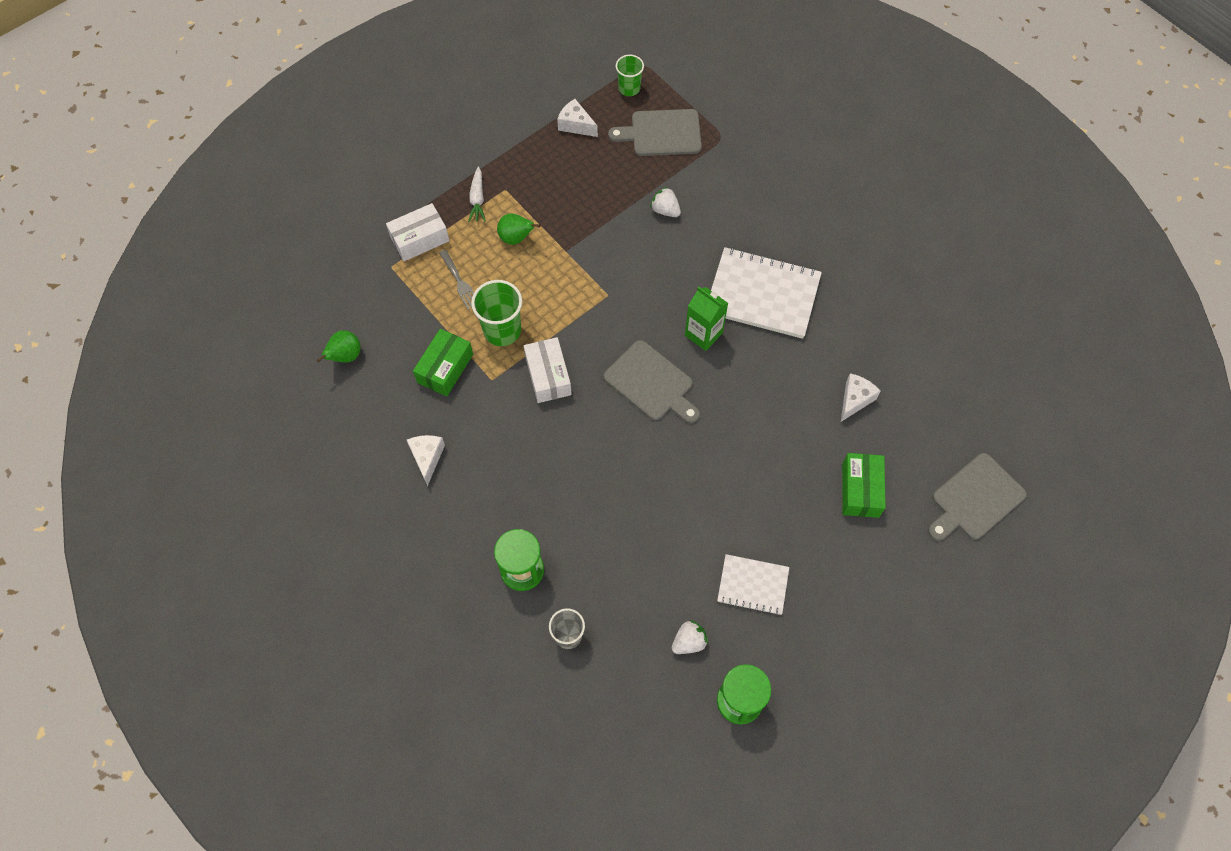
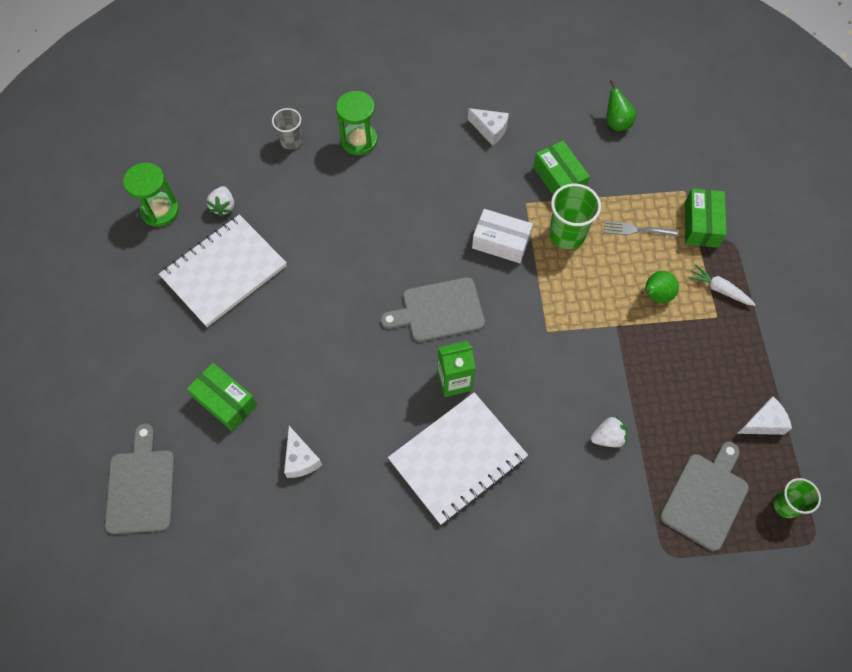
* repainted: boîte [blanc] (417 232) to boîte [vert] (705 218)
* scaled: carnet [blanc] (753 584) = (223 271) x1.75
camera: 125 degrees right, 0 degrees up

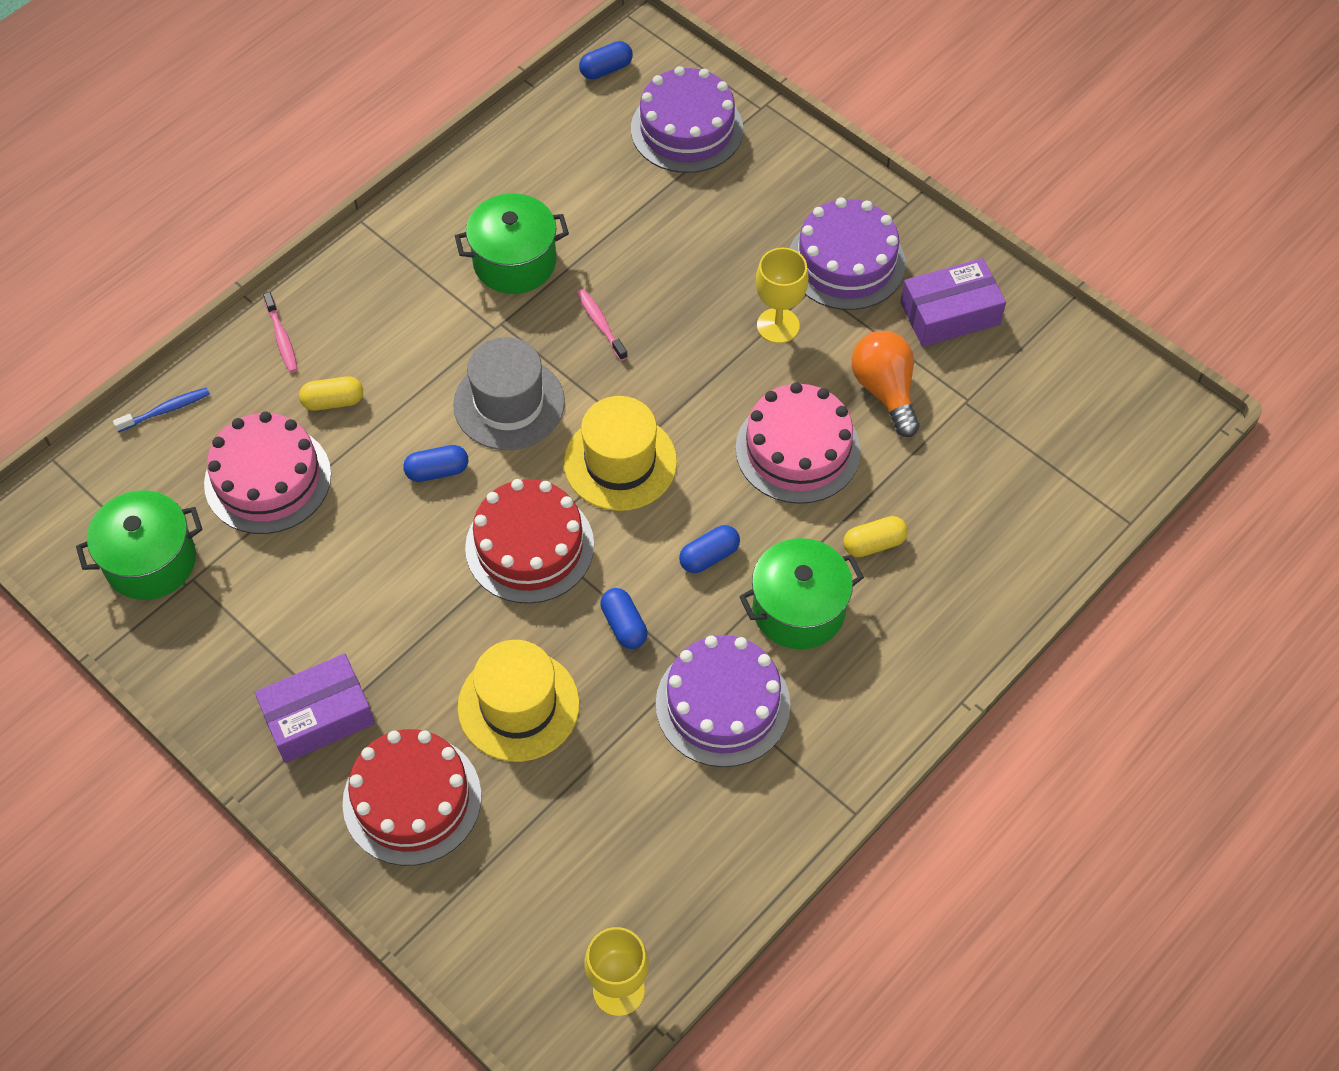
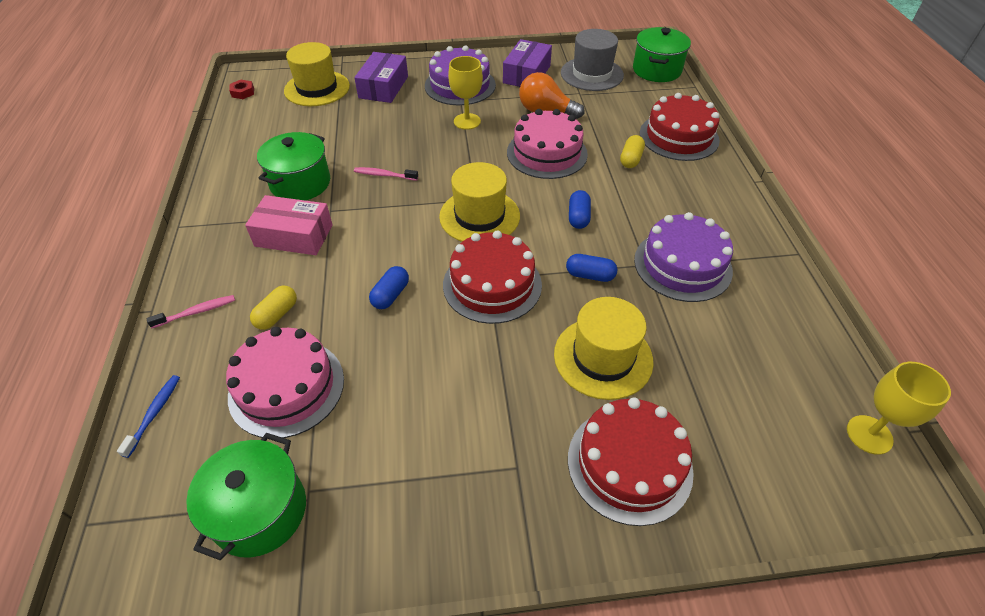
* swapped: gélule [bleu] (606 60) to écrou [rouge] (241 89)
* swapped: gâteau [violet] (687 119) to chapeau [jaune] (317 74)
* rotated: brosse à dents [rose] (280 332) = (190 311) 45 degrees counterclockwise
* shifted: chapeau [gris] (509 393) to (592 60)
* shifted: marmite [vert] (801 594) to (662 54)
* shifted: boîte [violet] (315 708) to (381 77)
* new: gâteau [rouge] (680 127)
* new: boîte [rose] (289 225)
camera: 50 degrees left, 10 degrees down

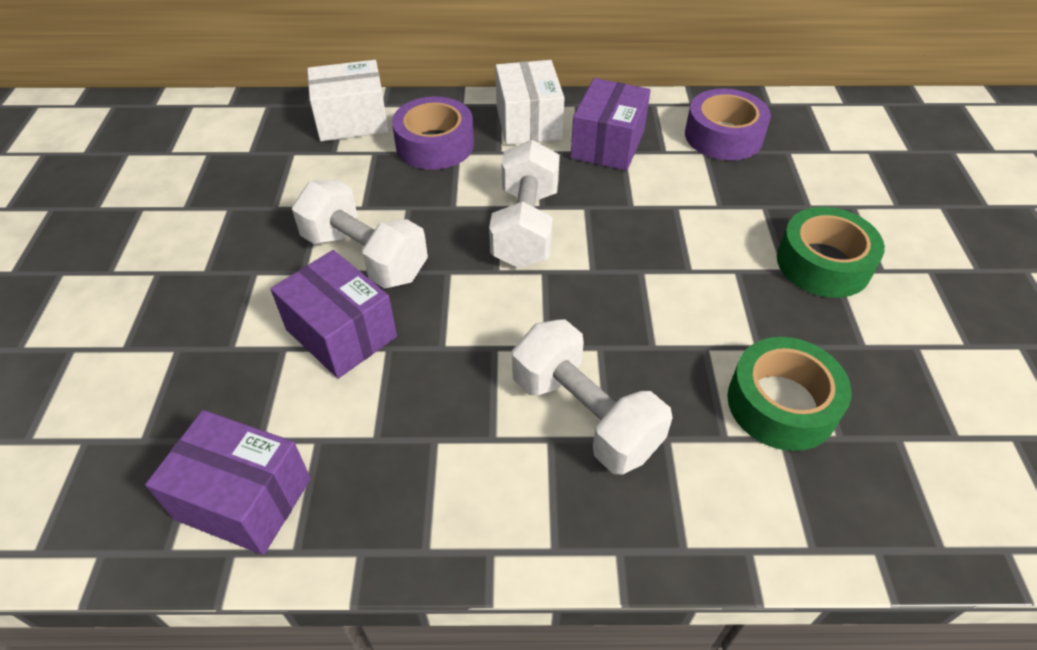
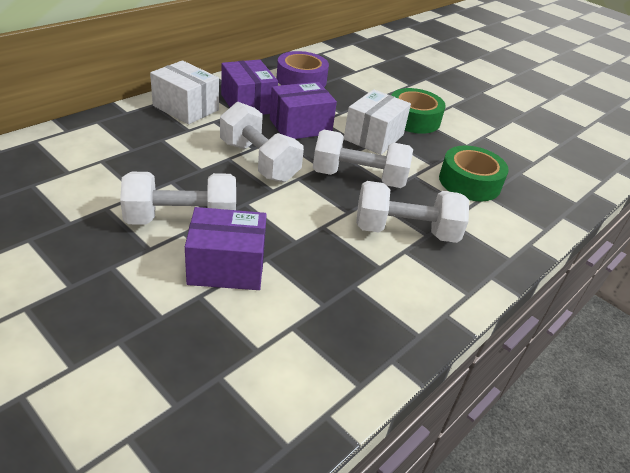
* shifted: boîte [blanc] (347 100) to (377 122)
* gone: ruban adhésif [violet] (433 133)
* shifted: boîte [violet] (228 482) to (303 110)
* new: haltère [blanc] (363 159)
camera: 50 degrees left, 10 degrees down

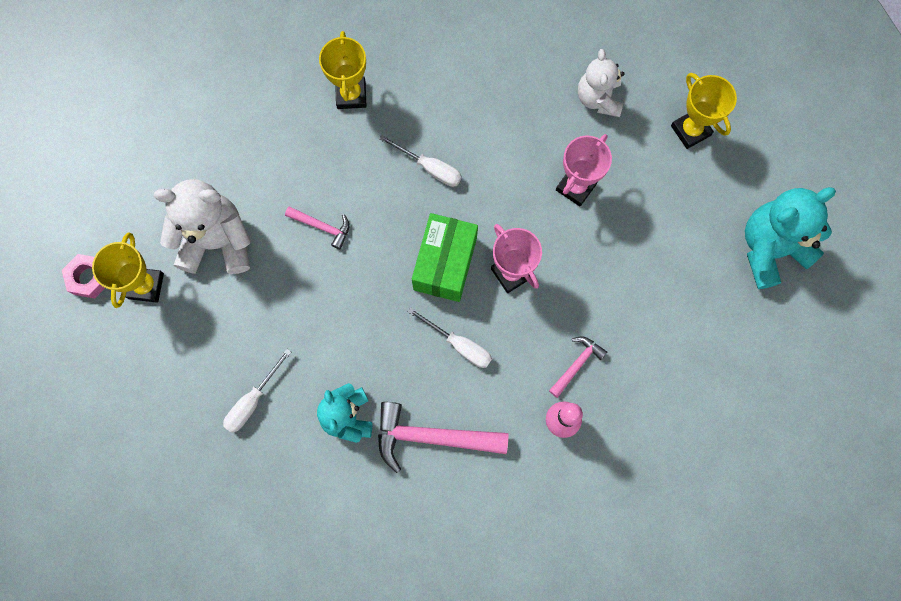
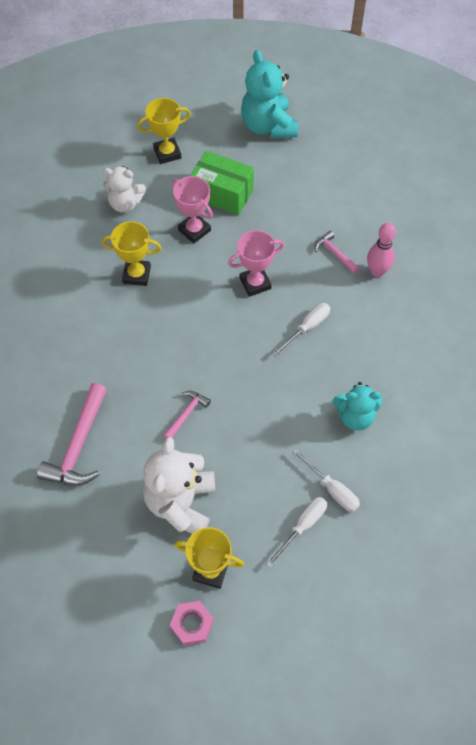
* shifted: trophée [jaune] (343 70) to (131 253)
* shifted: tournevis [blanc] (420 161) to (296 532)
* shifted: boîte [vert] (445 257) to (222 183)
* shifted: marteau [rose] (443 437) to (72 434)
camera: 80 degrees left, 15 degrees down

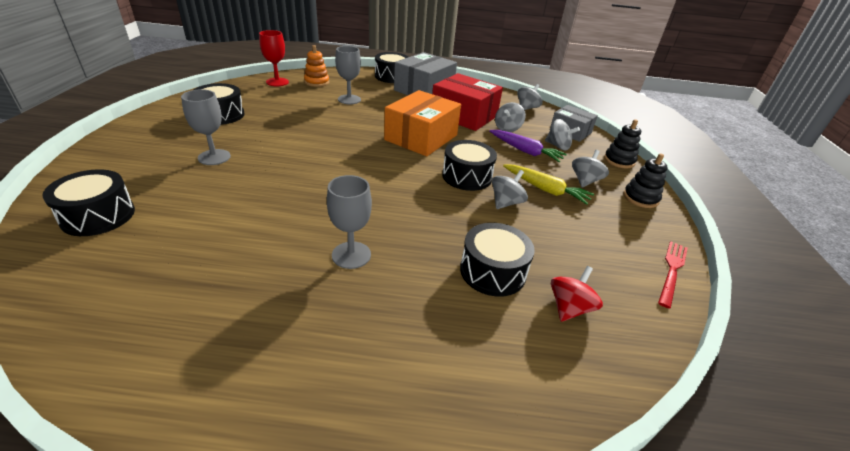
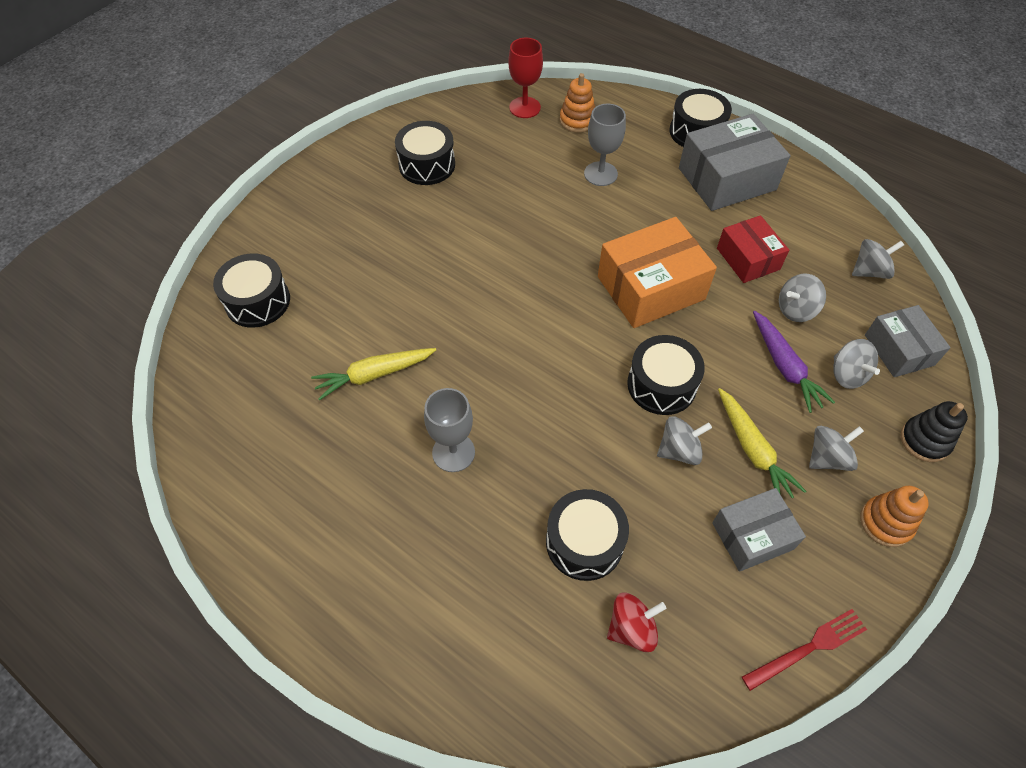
* scaled: boîte [rouge] (467 102) = (753 249) x0.61
* gone: verre à pied [gris] (206 127)
* repainted: jouet à empiler [noir] (645 180) to jouet à empiler [orange] (894 516)
* new: carotte [jaune] (373 374)
* new: boîte [gris] (759 530)
camera: 35 degrees right, 20 degrees up

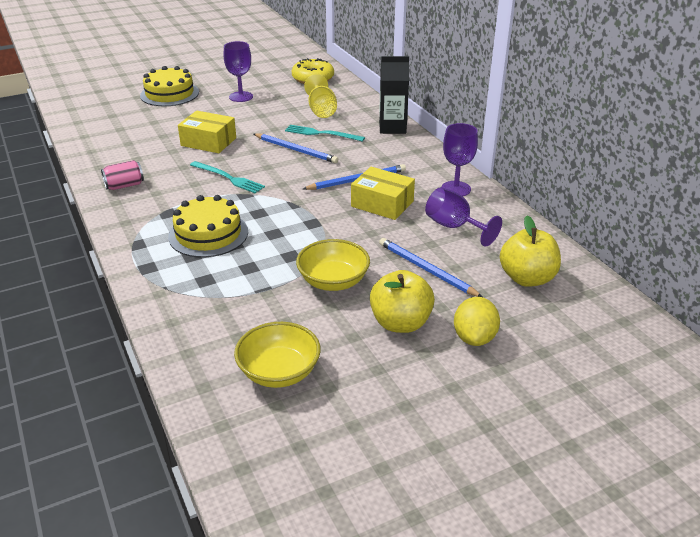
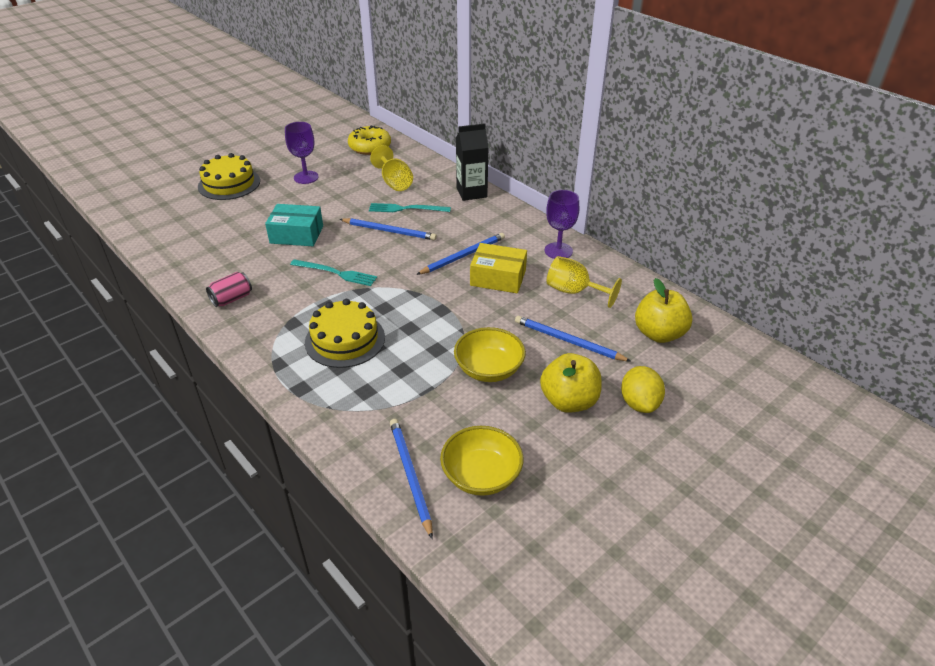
* repainted: boîte [jaune] (207 132) to boîte [turquoise] (294 225)
* repainted: verre à pied [violet] (463 216) to verre à pied [jaune] (584 282)
* new: crayon [bleu] (411 479)
camera: 15 degrees left, 5 degrees up

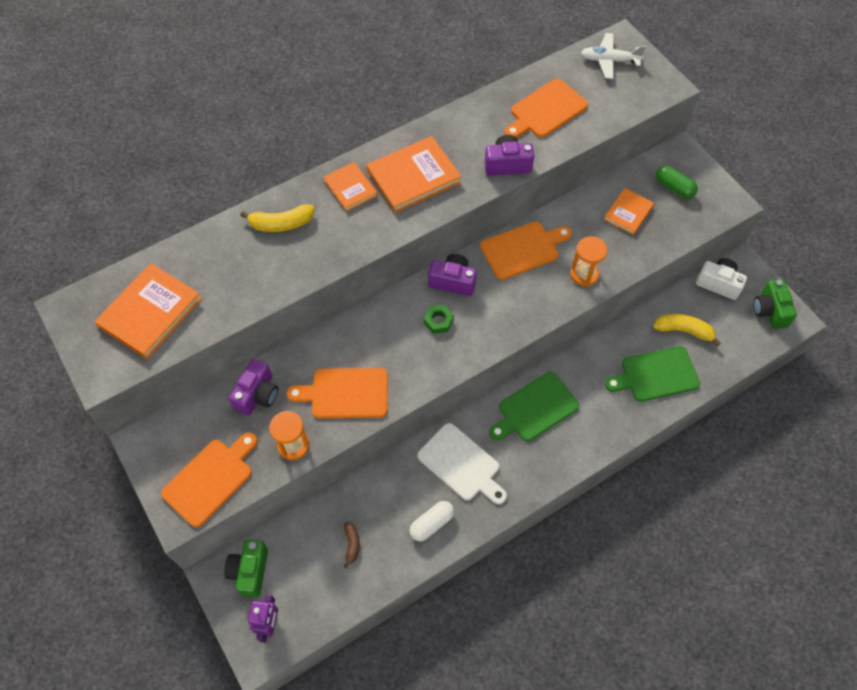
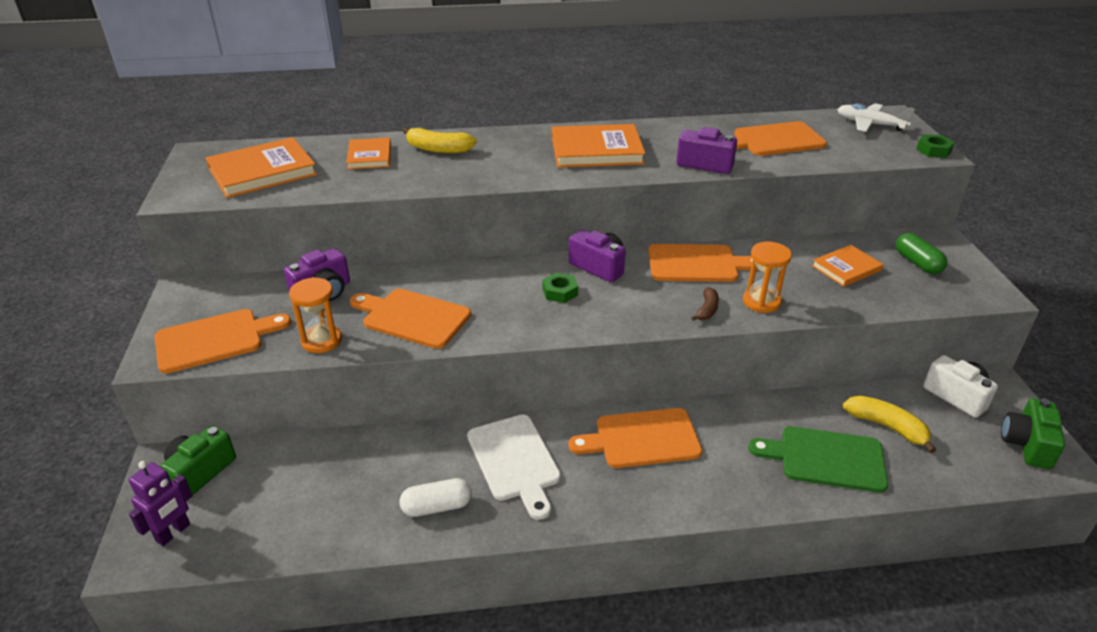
* shifted: livre [orange] (350 187) to (368 153)
* repainted: planche à découper [vert] (534 406) to planche à découper [orange] (635 438)
* shifted: banane [marron] (352 545) to (705 304)
* new: écrou [vert] (935 146)
camera: 25 degrees right, 25 degrees down

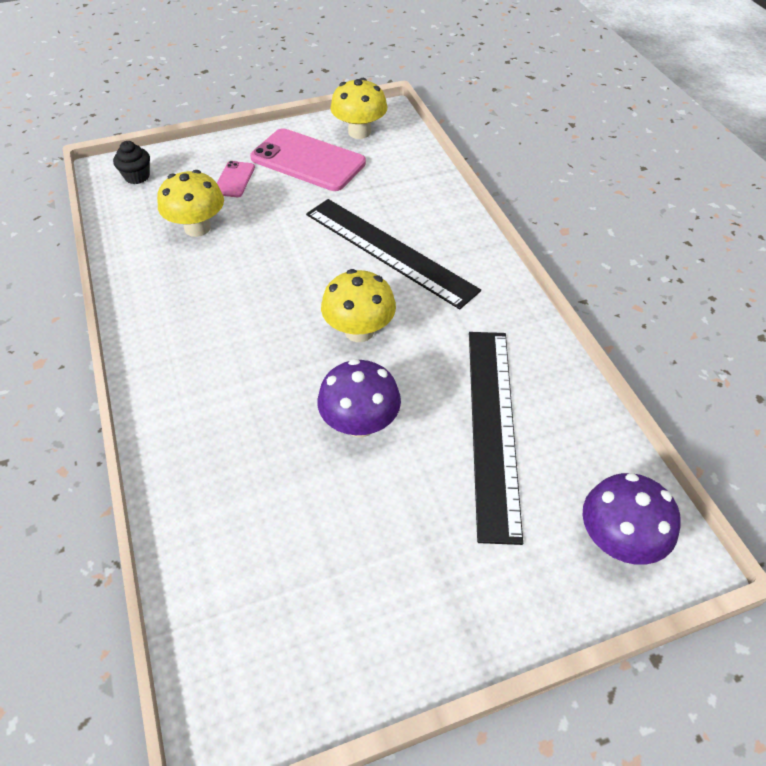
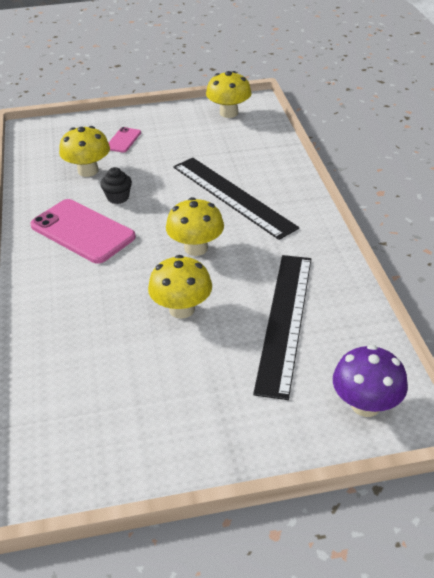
* shifted: téléphone [rose] (308 159) to (83 231)
* shifted: muffin [noir] (131 162) to (116 185)
* repainted: champignon [violet] (359 398) to champignon [jaune] (180 287)
camera: 10 degrees right, 10 degrees down

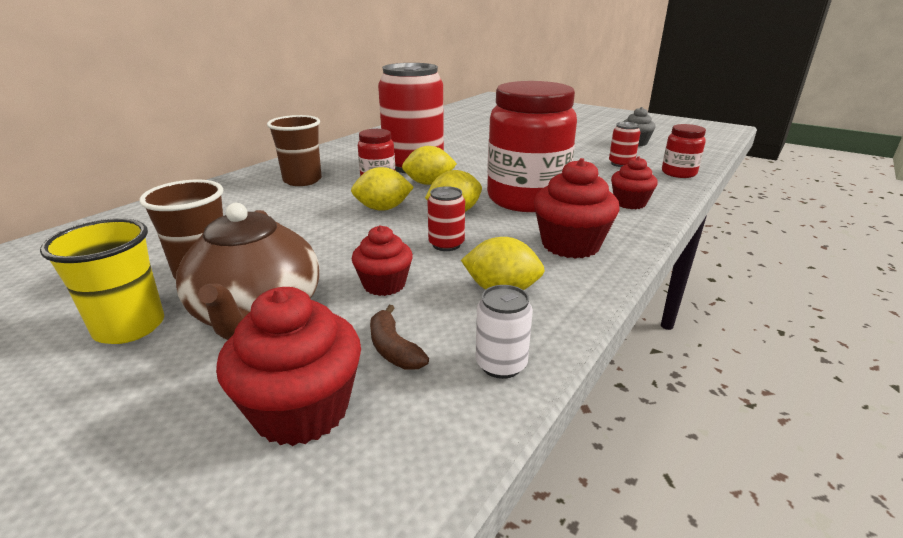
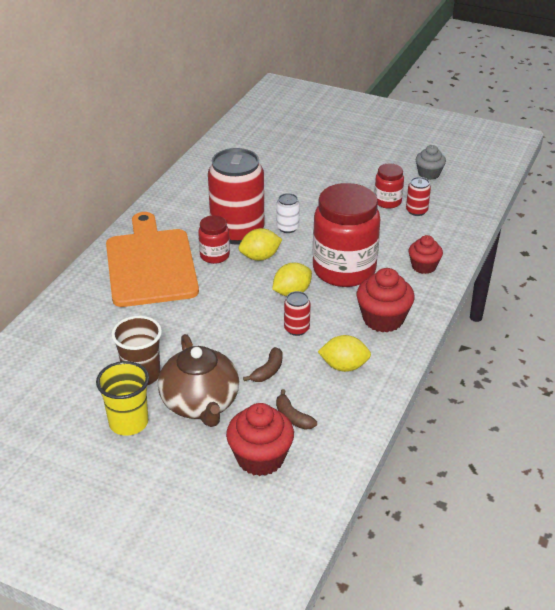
* swapped: gobelet [marron] (294 150) to planche à découper [orange] (152 259)
* shifted: bocal [rouge] (684 151) to (389 186)
* gone: citron [jaune] (382 189)
* swapped: muffin [rouge] (382 260) to banane [marron] (262 364)
* shifted: canette [blanc] (504 332) to (288 213)
camera: 10 degrees left, 10 degrees up

